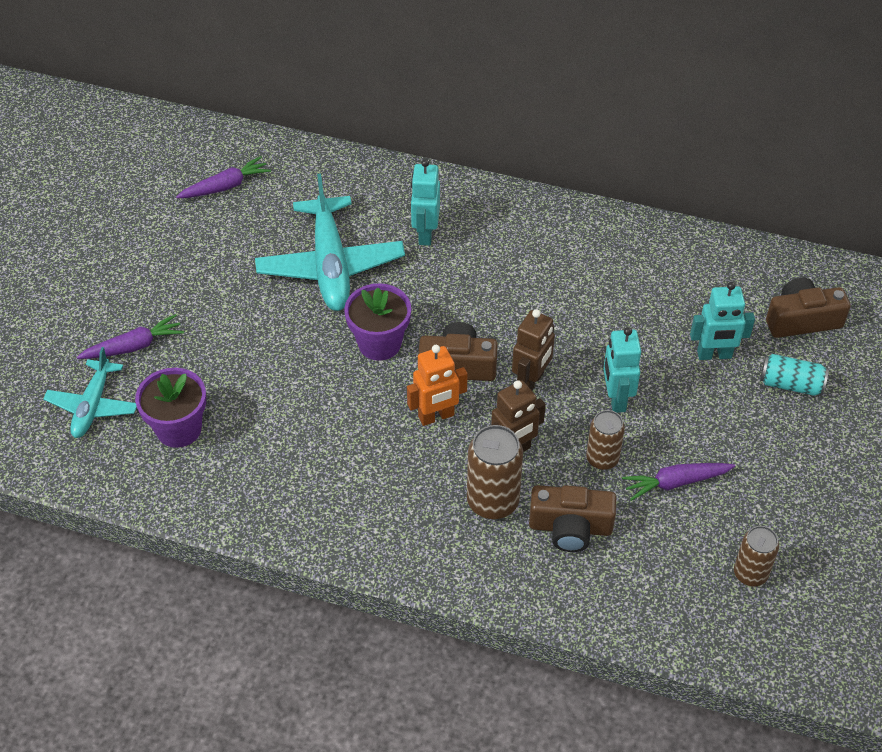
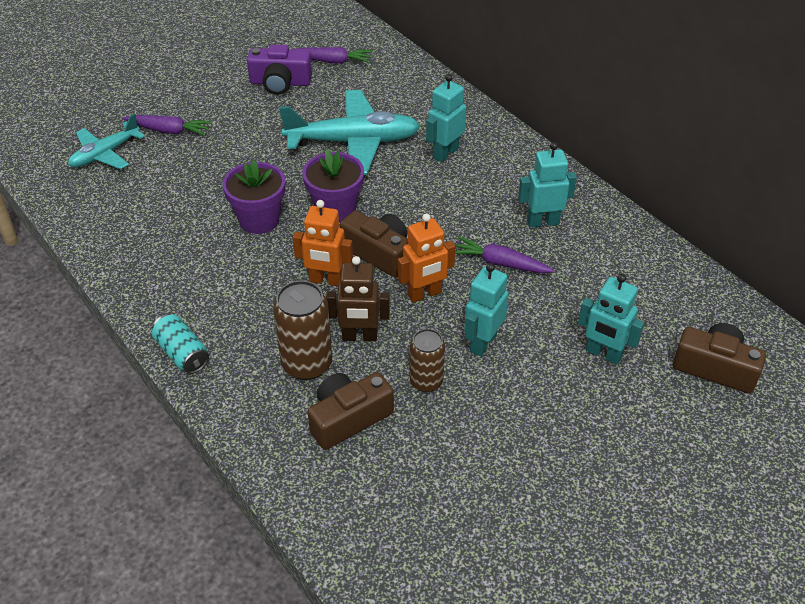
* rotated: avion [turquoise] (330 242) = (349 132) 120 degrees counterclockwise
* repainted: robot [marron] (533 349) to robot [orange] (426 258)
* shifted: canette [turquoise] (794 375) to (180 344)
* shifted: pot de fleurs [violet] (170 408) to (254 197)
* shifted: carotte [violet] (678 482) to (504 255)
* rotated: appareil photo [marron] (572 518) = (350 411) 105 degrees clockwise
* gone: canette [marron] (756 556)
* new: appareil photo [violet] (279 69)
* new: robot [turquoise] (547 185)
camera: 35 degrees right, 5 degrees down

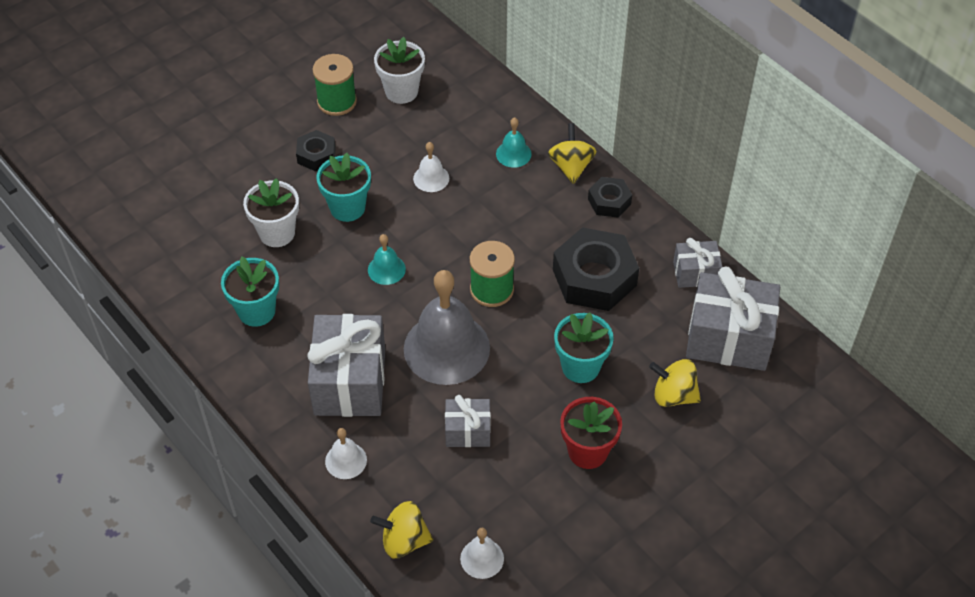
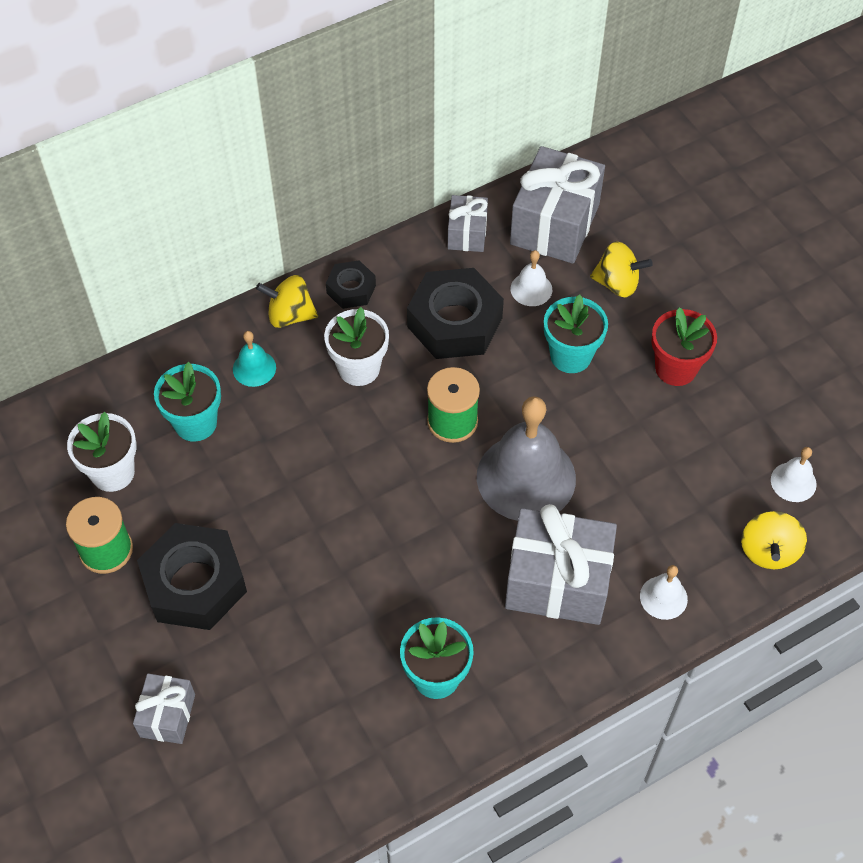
* scaled: écrou [noir] (316 150) = (192 576) x1.89
* shifted: cloche [blanc] (431 167) to (531 278)
* shifted: pot de fleurs [turquoise] (343 187) to (187 402)
* shifted: pot de fleurs [blanc] (271 212) to (356 346)
* gone: cloche [turquoise] (387 259)
* rotated: toupie [jaune] (675 383) = (621 269) 105 degrees counterclockwise
* shifted: cadeau [gris] (468 421) to (164 708)
camera: 80 degrees left, 5 degrees up

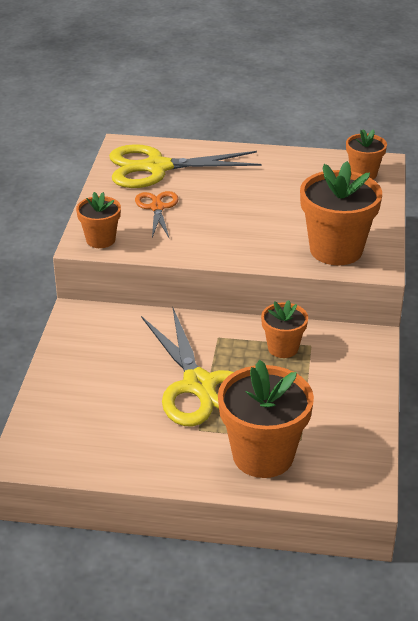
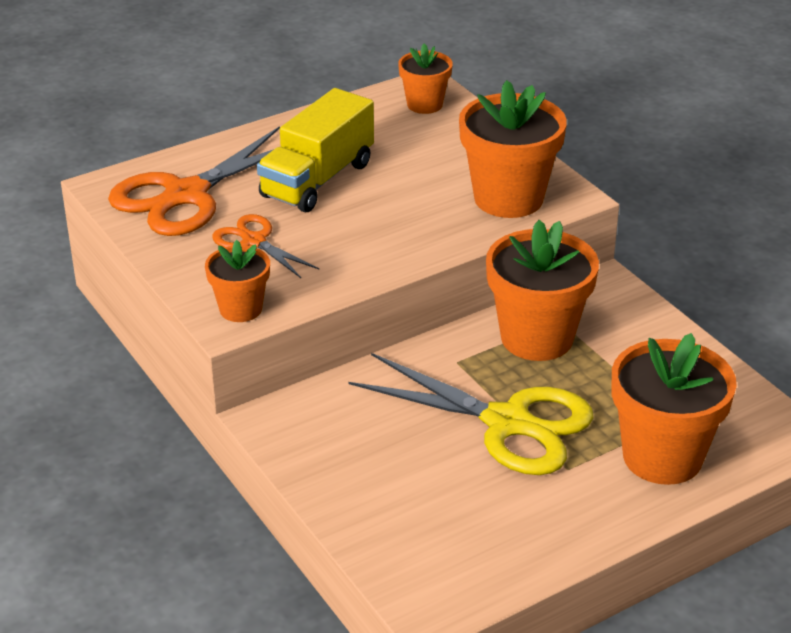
* repainted: ciseaux [jaune] (185 166) to ciseaux [orange] (194 181)
* scaled: pot de fleurs [orange] (284 329) = (542 290) x1.79
* new: camion [jaune] (315 150)
camera: 40 degrees left, 0 degrees up

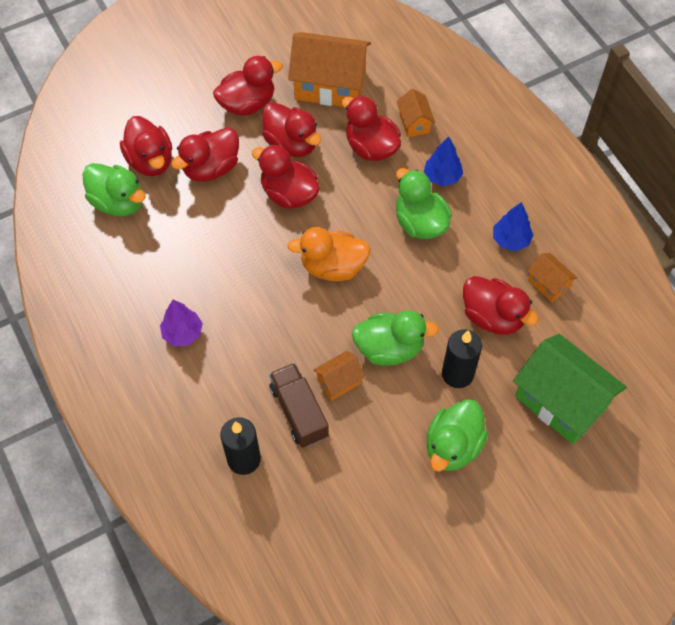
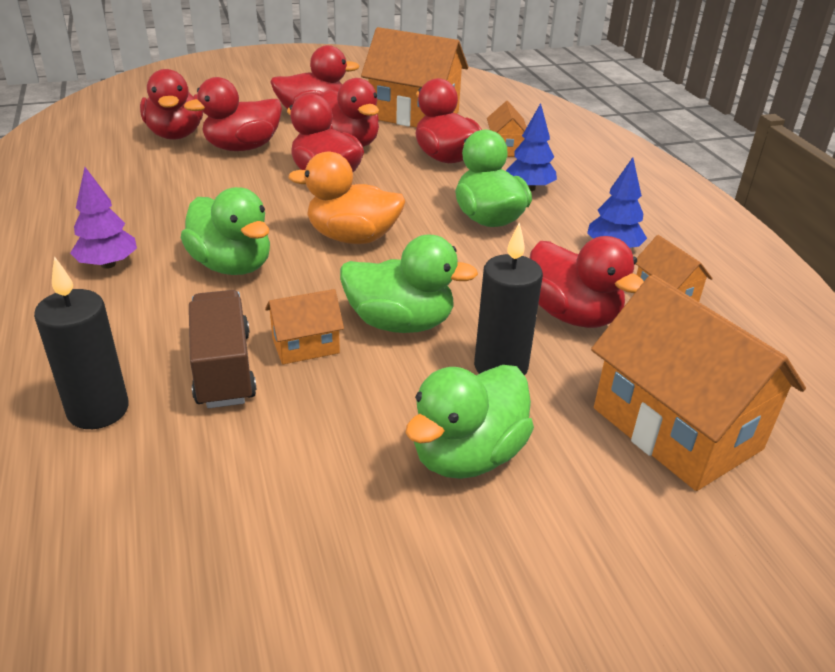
* shifted: canard [vert] (114 189) to (225 231)
* repainted: maison [vert] (570 389) to maison [orange] (698 382)
camera: 10 degrees right, 25 degrees down

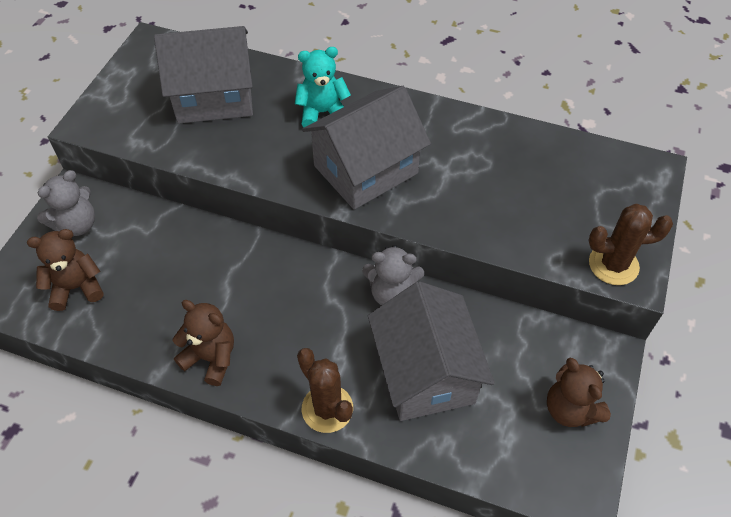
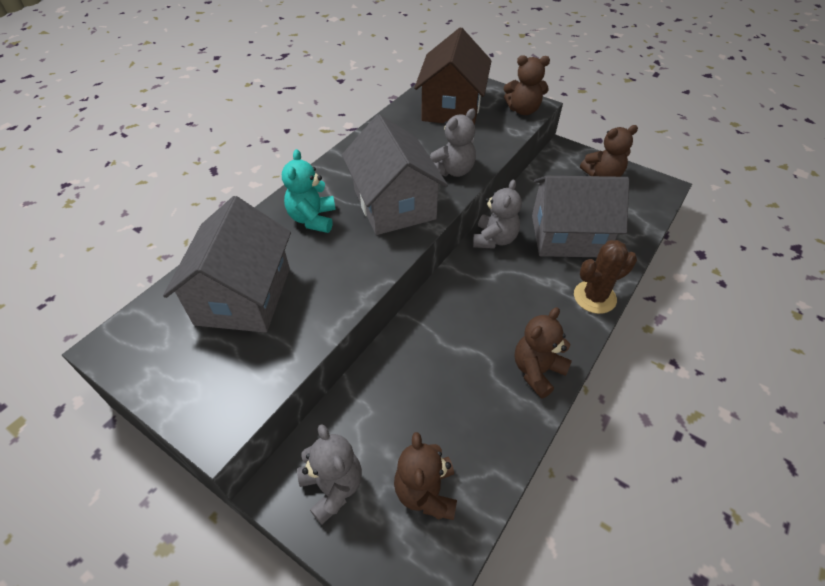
* swapped: cactus [marron] (630 244) to ours en peluche [marron] (527 85)
* new: maison [marron] (453 76)
* new: ours en peluche [gris] (453 143)
camera: 75 degrees left, 5 degrees down

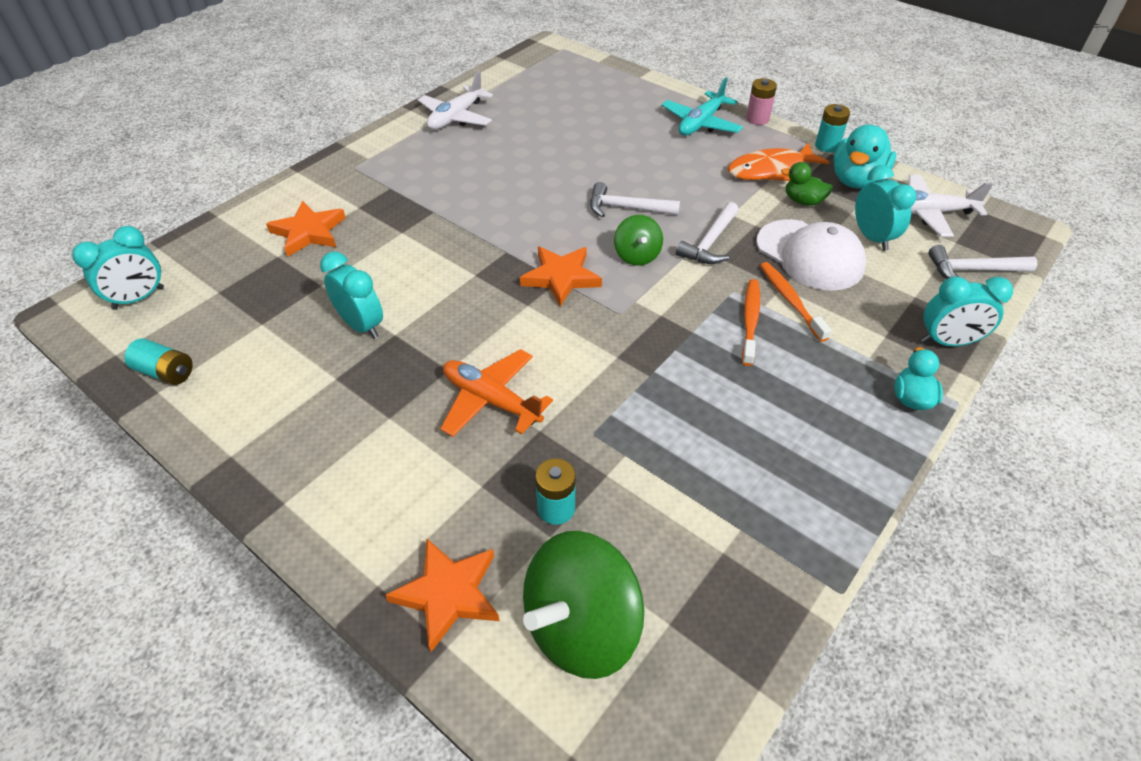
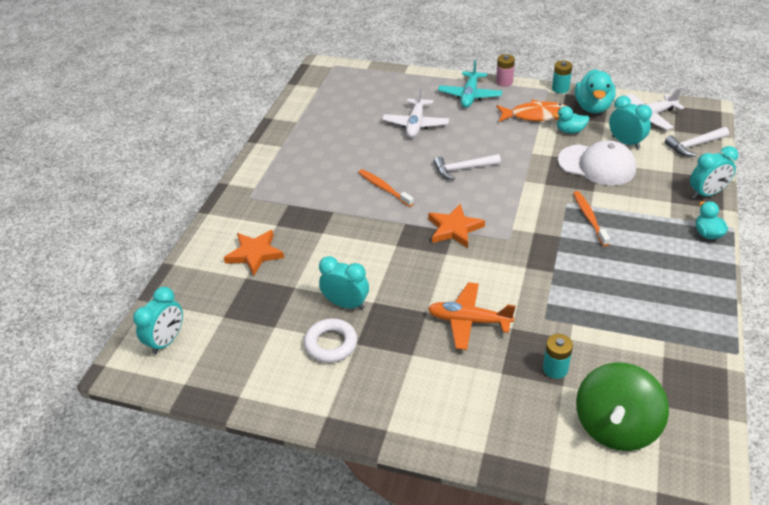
* shifted: avion [blanc] (455 100) to (415 112)
* rotated: poisson [orange] (778 161) = (531 111) 135 degrees counterclockwise
* repainted: canard [vert] (807 184) to canard [turquoise] (570 119)
* gone: marteau [blanc] (707 233)
* gone: toupie [vert] (638 240)
* shifted: brosse à dents [orange] (796 302) to (386 188)
* gone: pile [turquoise] (158 361)
* gone: étoile [orange] (442 595)
* new: anneau [blanc] (330 340)
camera: 20 degrees left, 5 degrees down

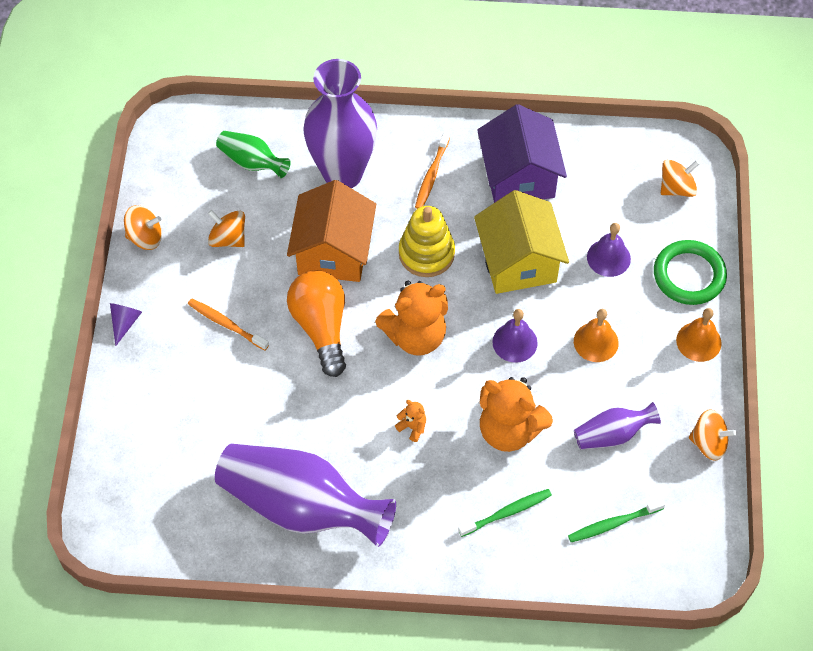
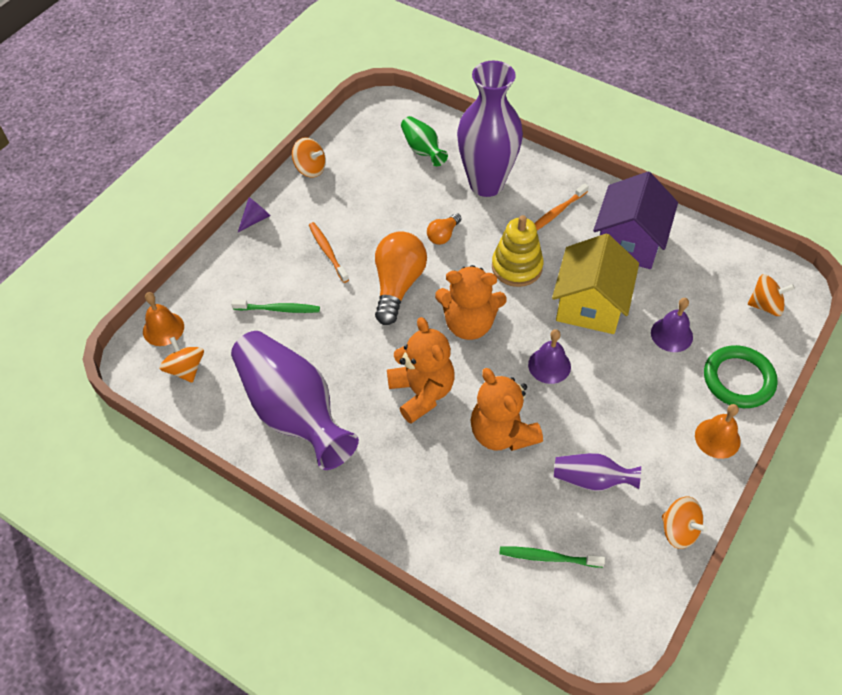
* swapped: maison [orange] (331 231) to ampoule [orange] (444 229)
* shifted: toupie [orange] (226 228) to (181 360)
* shifted: cloche [orange] (596 335) to (163 319)
* scaled: ours en peluche [orange] (410 421) = (421 370) x2.40
* shifted: brosse à dents [vert] (505 513) to (275 306)
camera: 30 degrees right, 5 degrees down

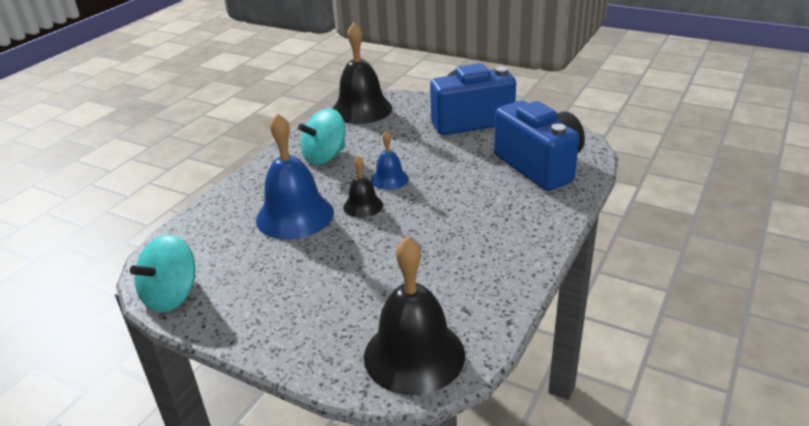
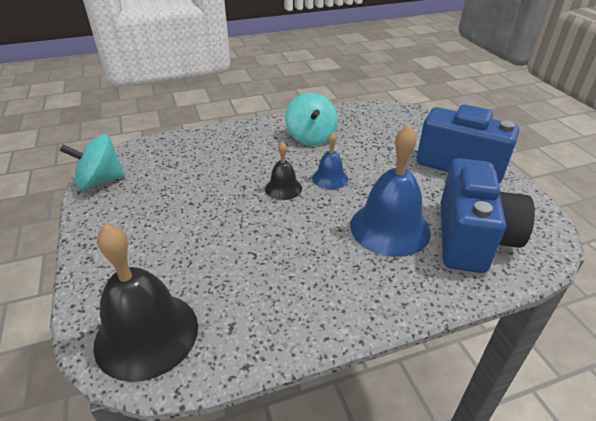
* gone: cloche [noir] (362 73)
* rotated: toupie [turquoise] (321 137) = (311 118) 105 degrees counterclockwise
* shifted: cloche [bleu] (295 176) to (390 190)
camera: 40 degrees right, 5 degrees up

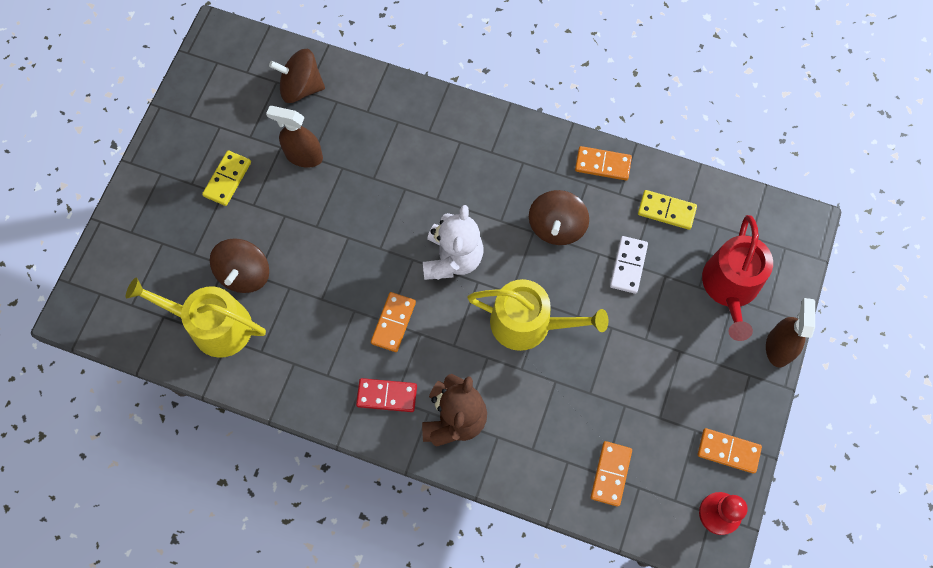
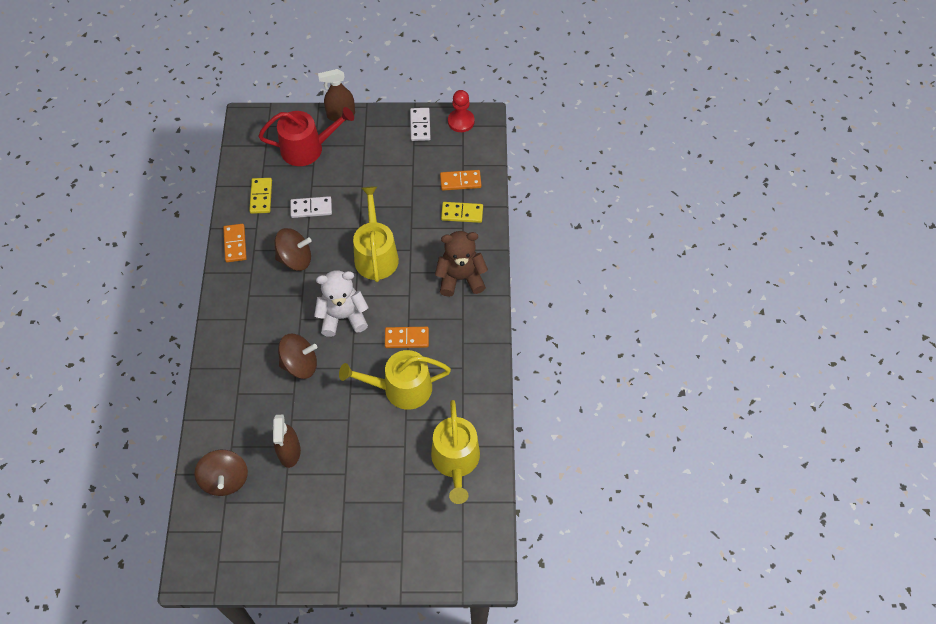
* shifted: domino [jaune] (226 178) to (462 212)
* shifted: toupie [marron] (239 265) to (297 356)
* gone: domino [rouge] (386 395)
* repainted: domino [orange] (729 451) to domino [blanc] (420 124)
* new: arrosoir [jaune] (395 380)
camera: 110 degrees left, 10 degrees down

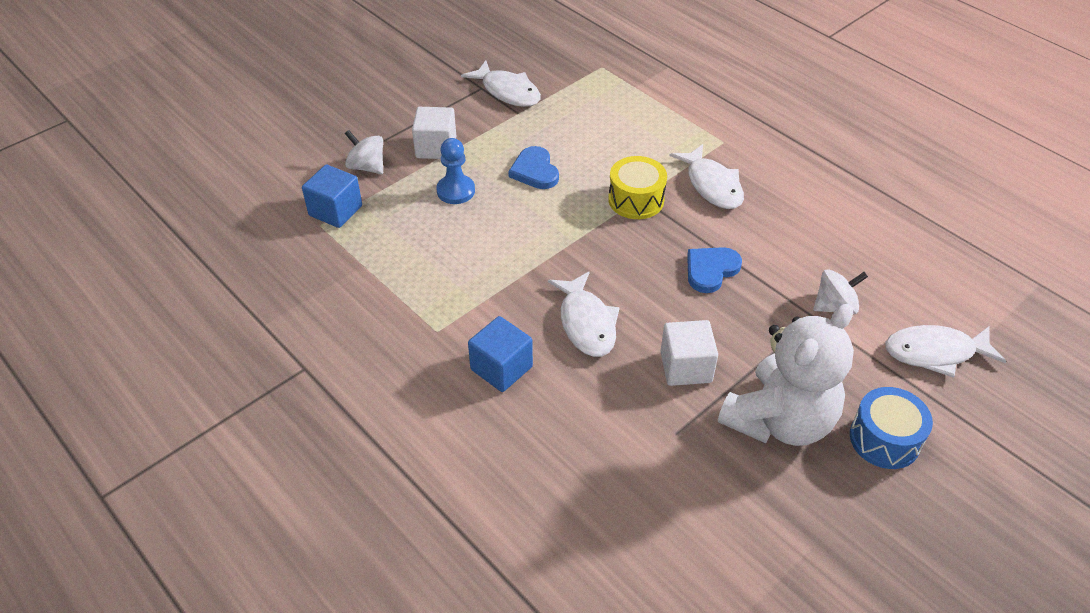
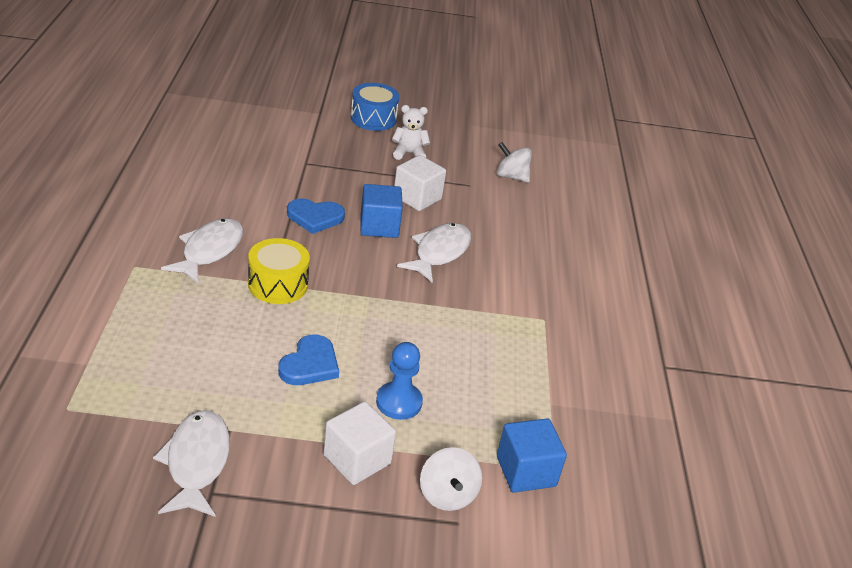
* shifted: toupie [blanc] (840 292) to (514 162)
* scaled: ours en peluche [blanc] (786 375) = (411 132) x0.45
* shifted: cube [bleu] (500 354) to (381 211)
* gone: poisson [blanc] (946 351)
camera: 140 degrees left, 10 degrees down

